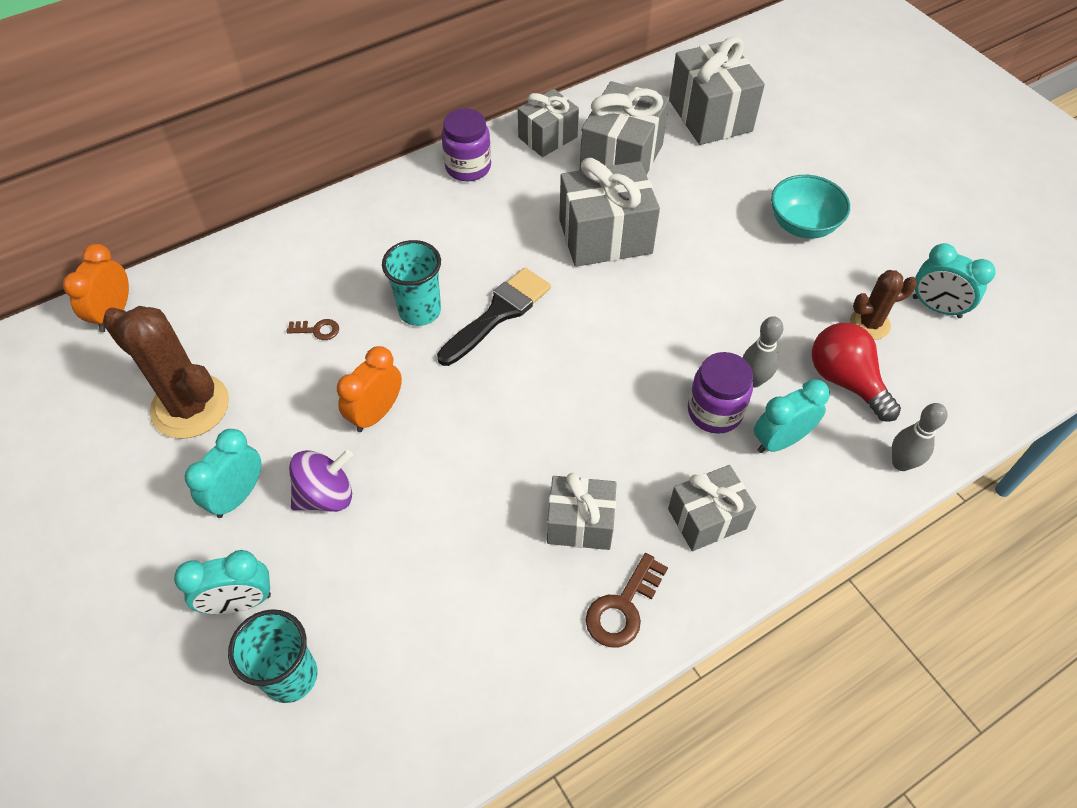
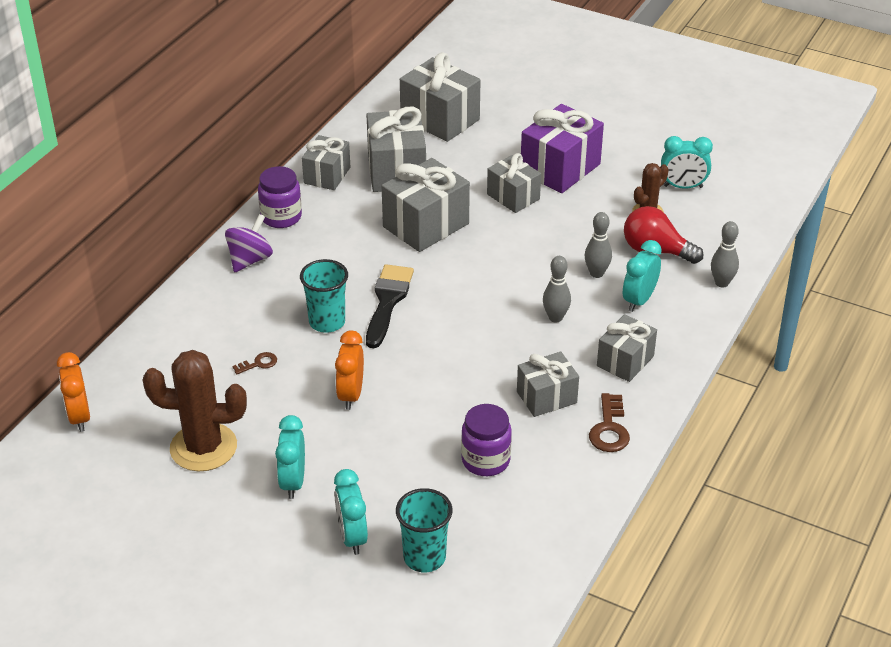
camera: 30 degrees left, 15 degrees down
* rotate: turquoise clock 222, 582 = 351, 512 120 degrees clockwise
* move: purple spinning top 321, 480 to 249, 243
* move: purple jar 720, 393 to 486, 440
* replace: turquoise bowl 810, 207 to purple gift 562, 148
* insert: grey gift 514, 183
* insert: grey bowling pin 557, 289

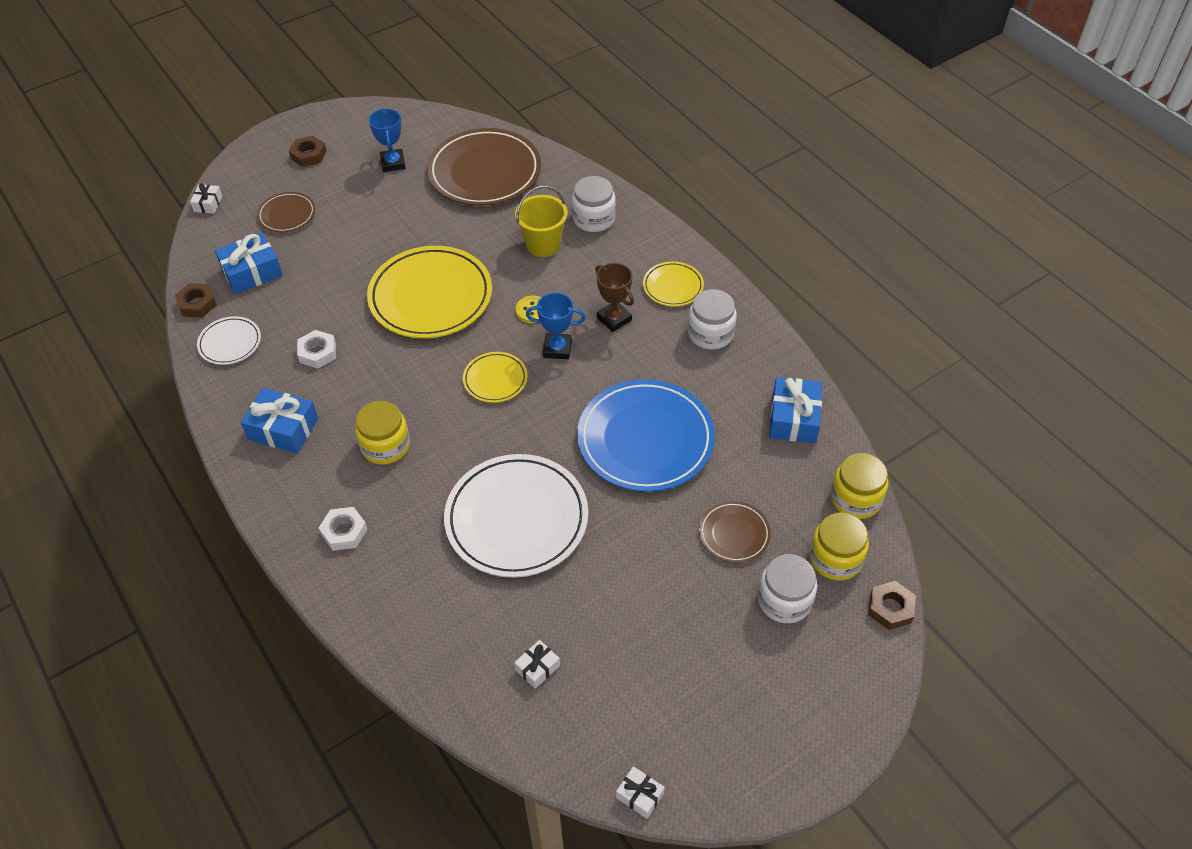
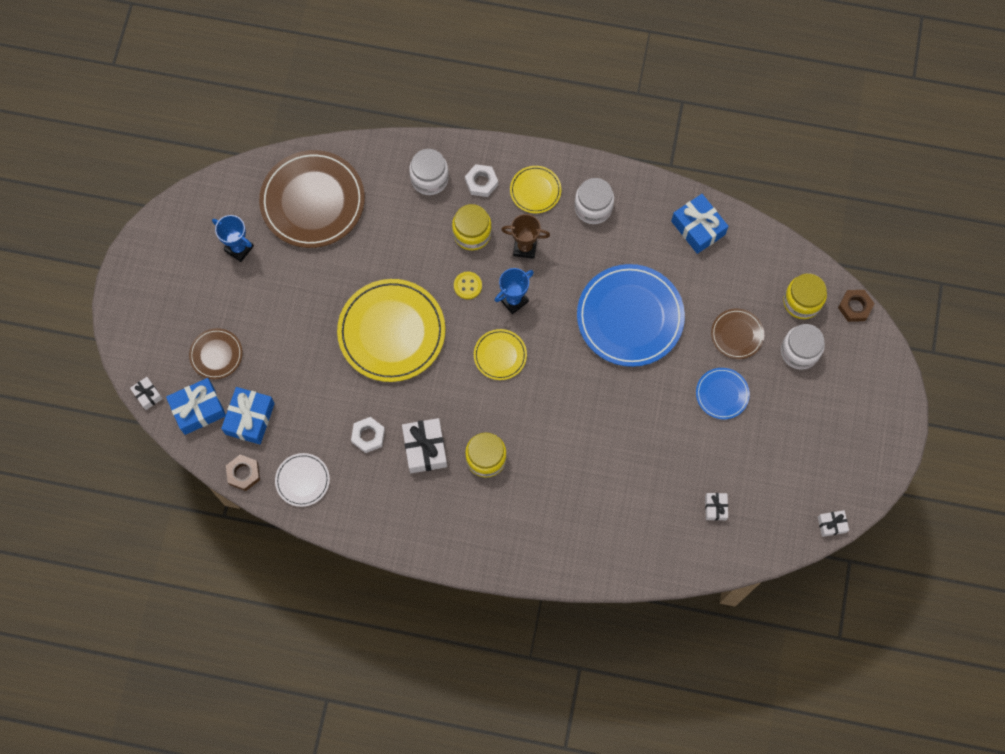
camera: 45 degrees left, 20 degrees up
* move: blue gift 279, 420 to 196, 406
* delete: brown nut 308, 151
* move: white nut 343, 529 to 481, 180
* delete: white plate 516, 516
* delete: yellow bucket 541, 221
* move: yellow jar 859, 486 to 472, 227
* insert: white gift 424, 445
* insert: blue plate 723, 393

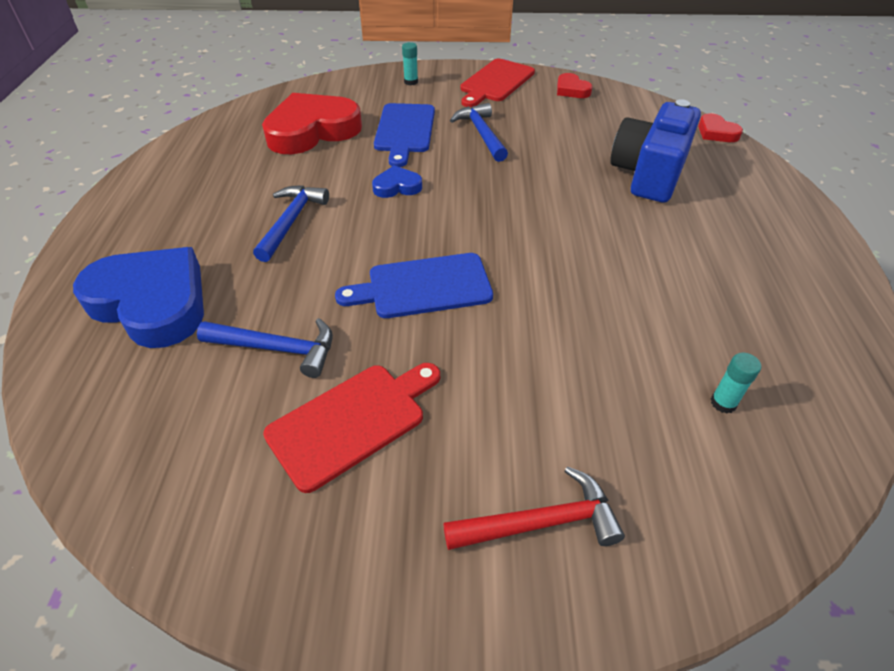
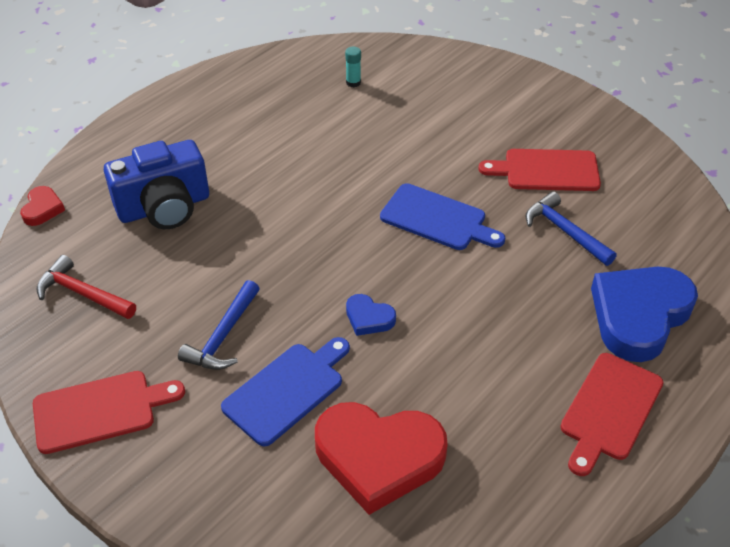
camera: 140 degrees left, 0 degrees up
* rotate: blue heart 138, 297 = 644, 314 60 degrees clockwise
* delete: blue hammer 291, 223
* delete: turquoise glue stick 410, 63
* move: red hammer 534, 508 to 86, 287
* delete: red heart 575, 85
* insert: red cutting board 612, 414

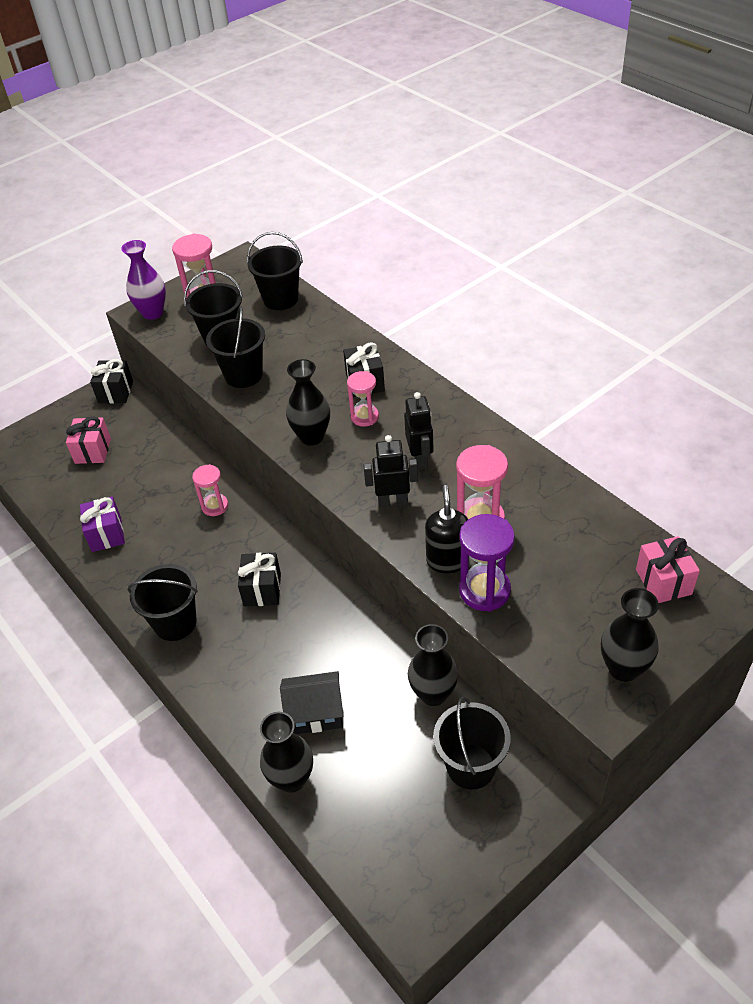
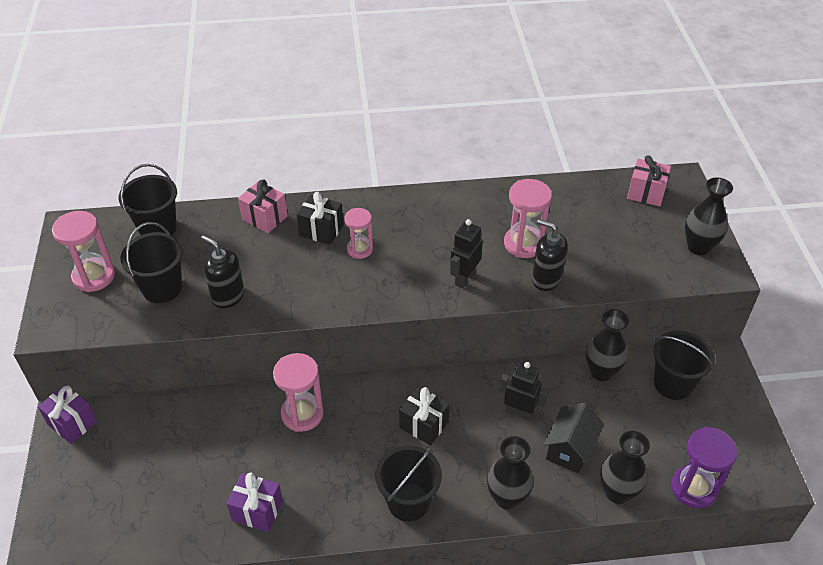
camera: 60 degrees left, 0 degrees up
* move: pink gift 88, 440 to 263, 206
* recolor: black gift 111, 381 to purple gift 68, 414
* delete: purple vase 143, 280
* resize: pink hourglass 210, 490 = 298, 392 x1.54
* replace: black bucket 235, 347 to black soap dispenser 223, 271
* move: black vase 308, 402 to 510, 472
* move: black robot 418, 431 to 524, 391
* move: purple hourglass 487, 563 to 704, 468

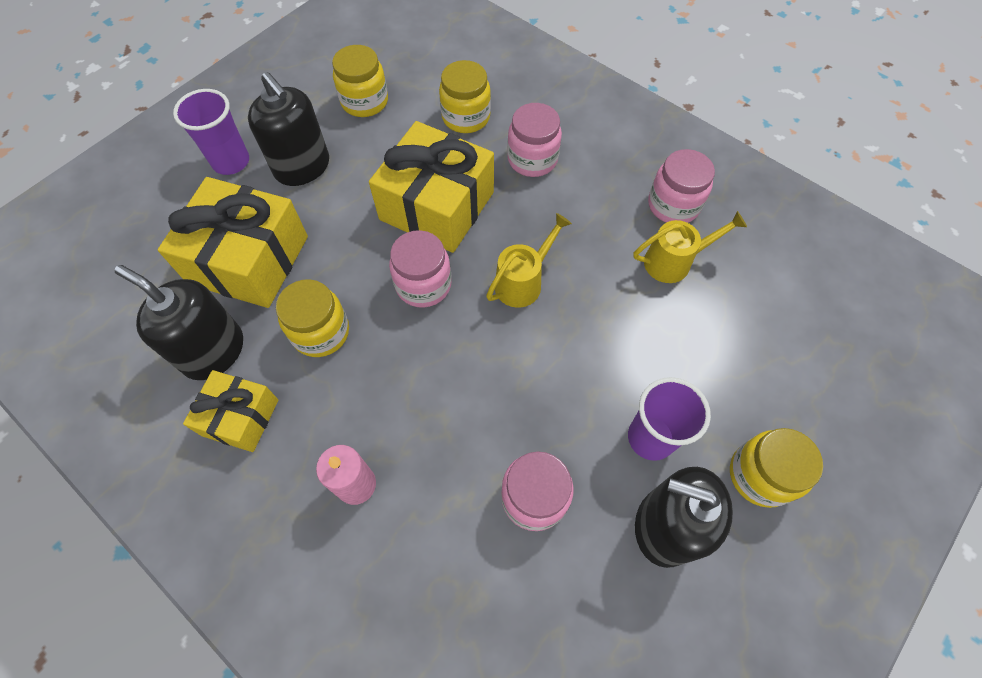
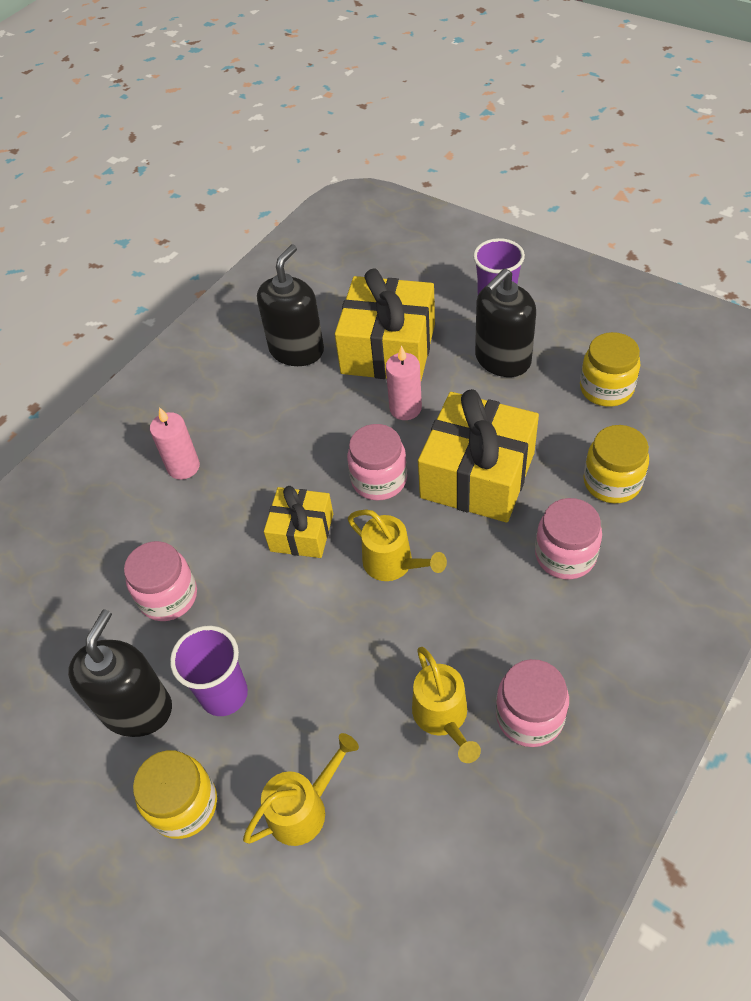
camera: 90 degrees right, 10 degrees down
* move: yellow gift 231, 411 to 298, 522
* delete: yellow jar 312, 318
* insert: yellow watering can 301, 789
* insert: pink candle 404, 383

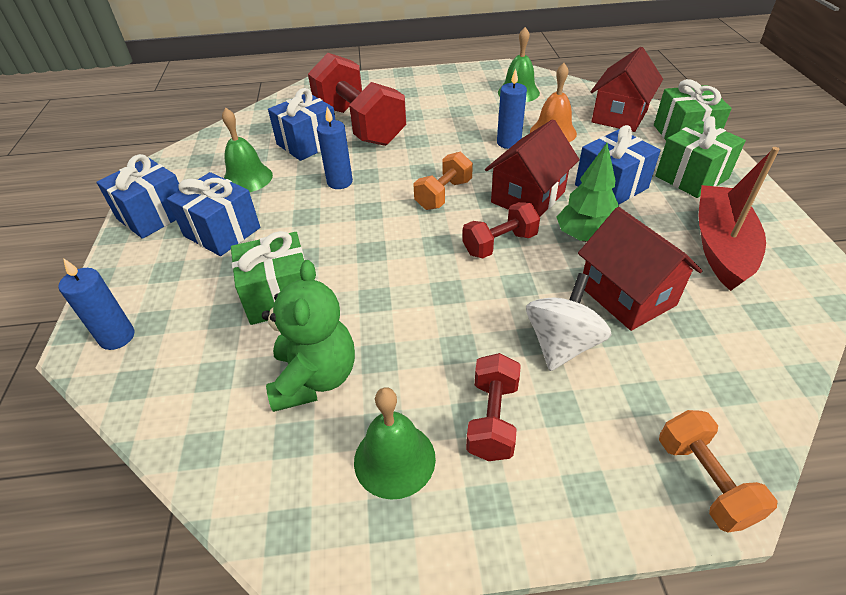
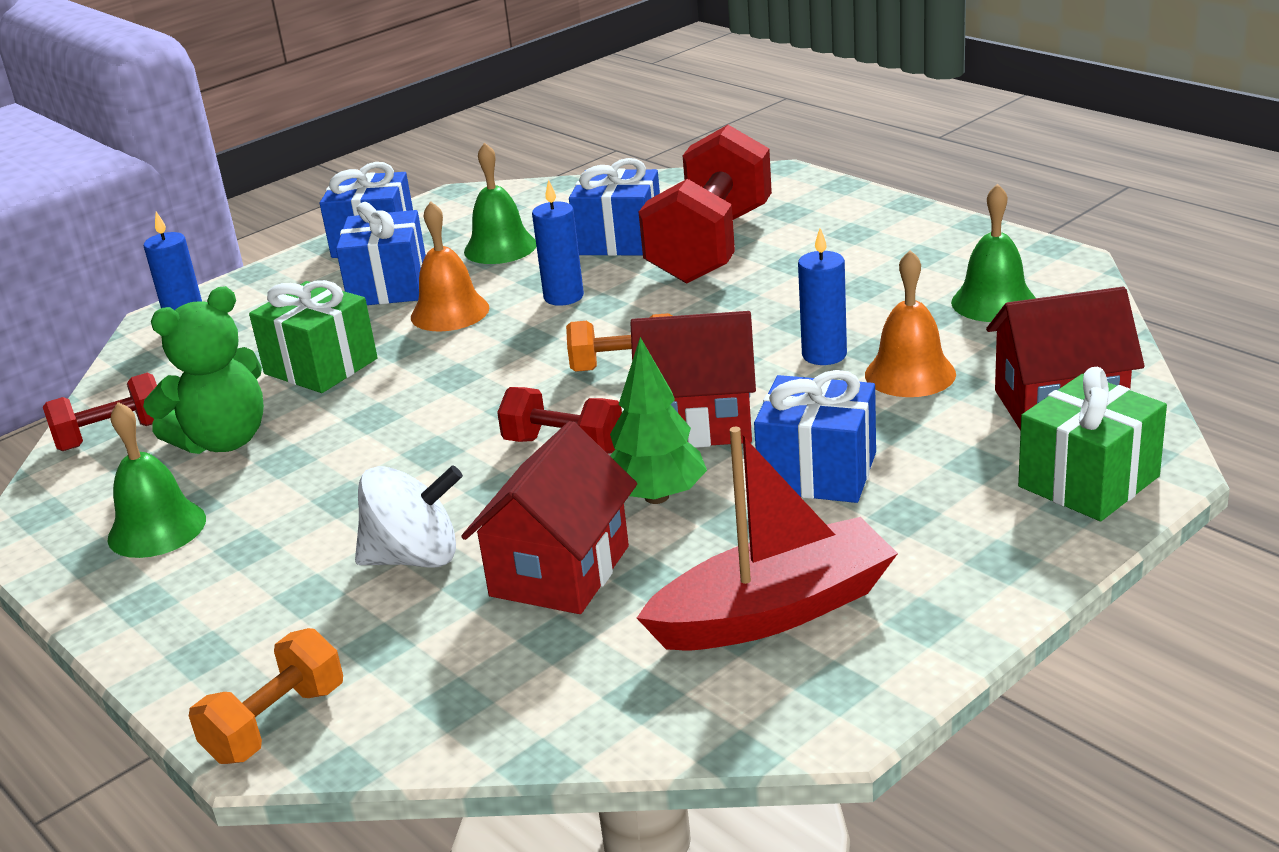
camera: 55 degrees right, 15 degrees down
* move: red dumbbell 493, 407 to 100, 412
* delete: green gift 700, 157
* insert: orange bell 450, 266

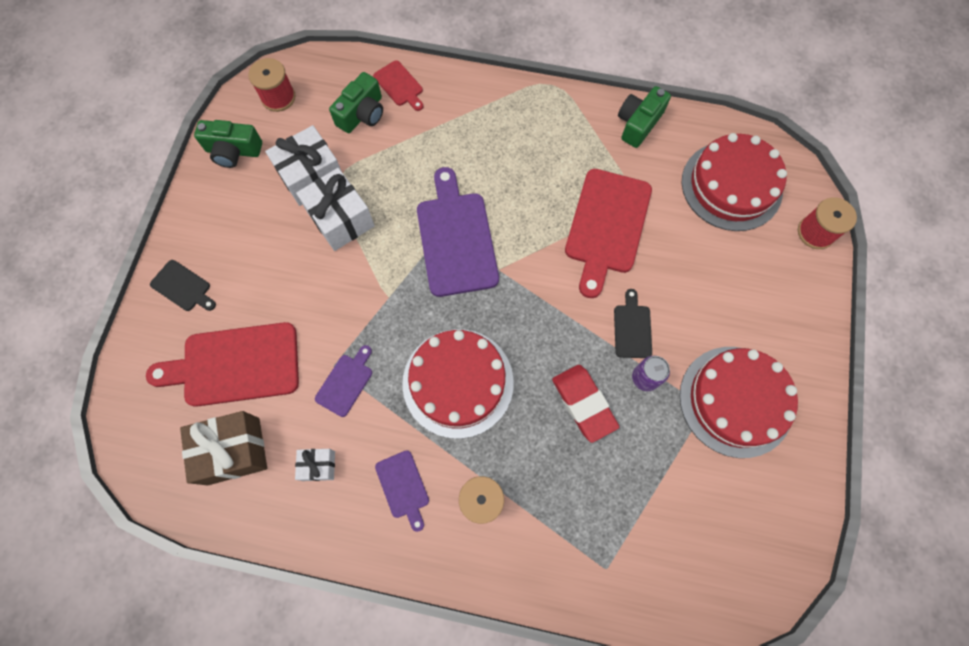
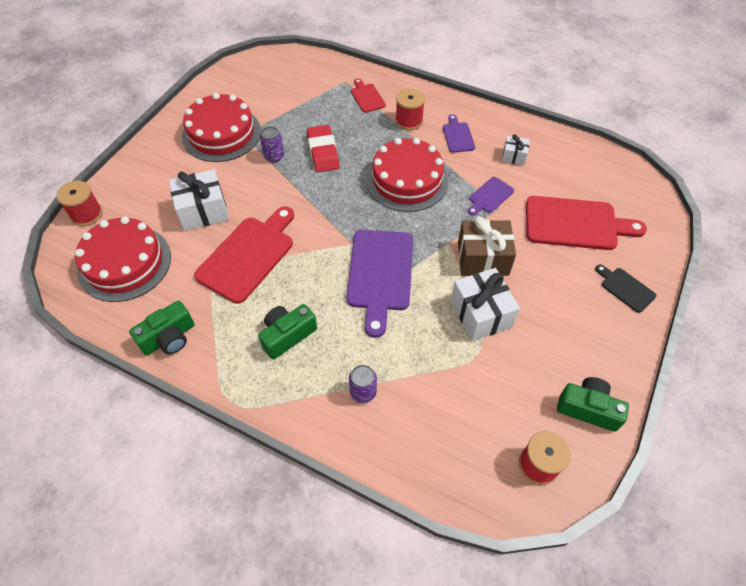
camera: 165 degrees left, 15 degrees down
* move: brown gift 223, 448 to 487, 246
* move: white gift 303, 165 to 199, 200
* move: green camera 356, 102 to 287, 331
* move: red cutting board 398, 85 to 368, 95
* delete: black cutting board 633, 323
* insert: purple can 363, 384

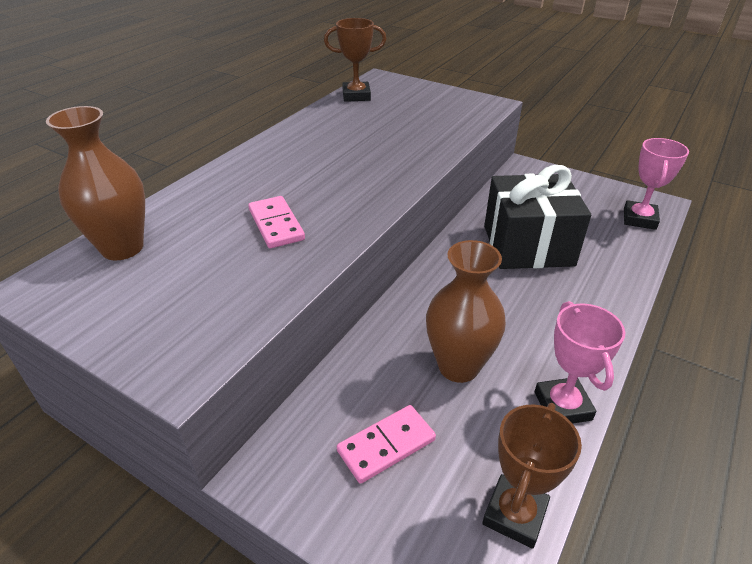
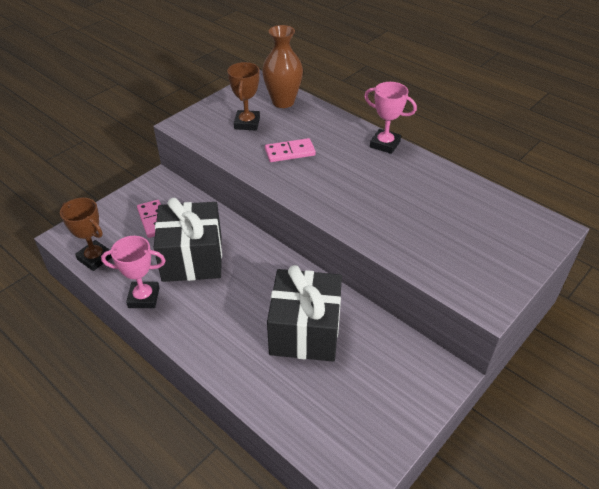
camera: 100 degrees right, 5 degrees up
* move: brown trophy 355, 60 to 243, 96
* replace: brown vase 466, 311 to black gift 188, 240
* move: pink trophy 656, 184 to 390, 118

